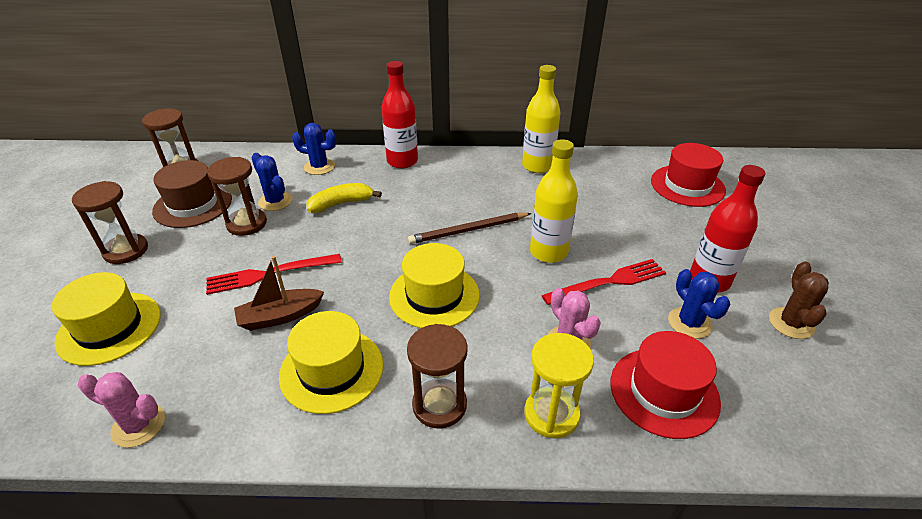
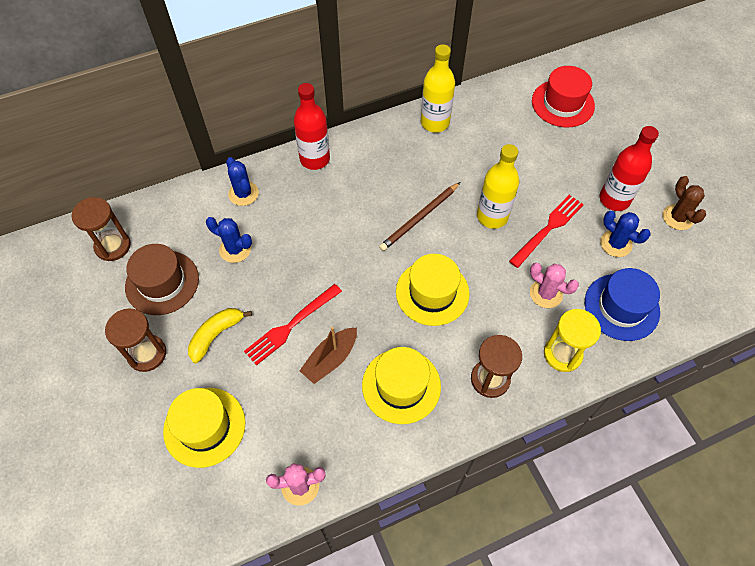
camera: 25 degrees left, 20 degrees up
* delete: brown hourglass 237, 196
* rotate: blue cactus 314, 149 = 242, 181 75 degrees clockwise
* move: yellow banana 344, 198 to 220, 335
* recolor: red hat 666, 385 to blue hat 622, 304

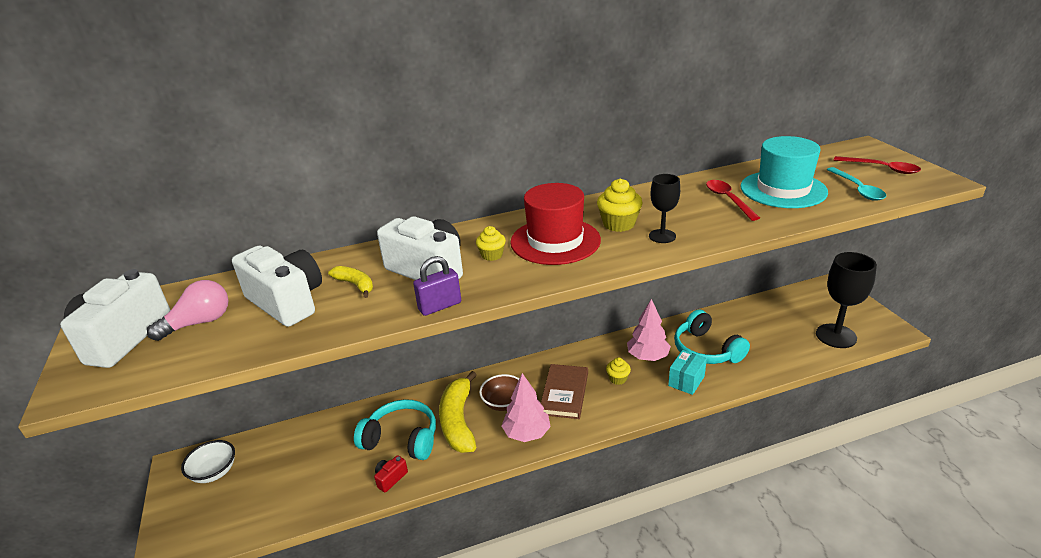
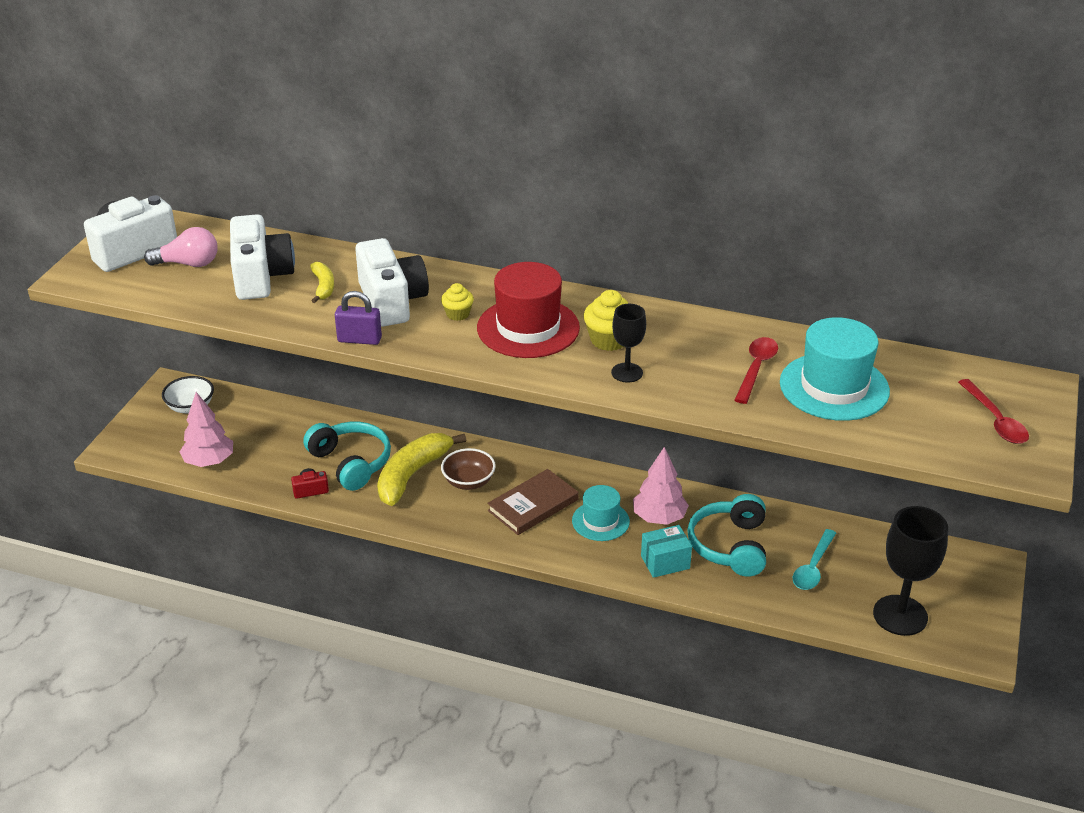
camera: 35 degrees right, 5 degrees up
* move: pink tree 526, 407 to 206, 429
* replace: yellow cupcake 618, 371 to turquoise hat 601, 513
* move: turquoise spoon 856, 184 to 814, 559

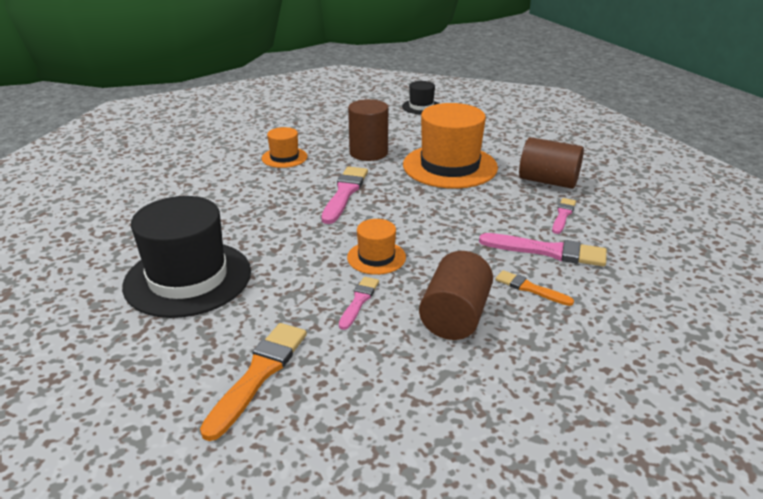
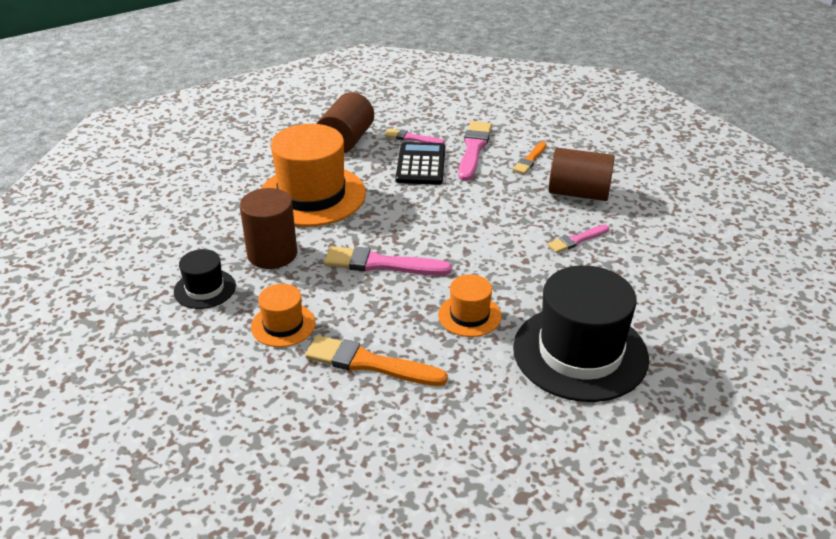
camera: 95 degrees left, 5 degrees up
* move: orange brush 253, 382 to 376, 360
* rotate: pink brush 359, 303 = 578, 238 45 degrees counterclockwise
* move: orange hat 376, 247 to 469, 305
* move: black hat 420, 97 to 205, 279
* insert: black calculator 420, 163

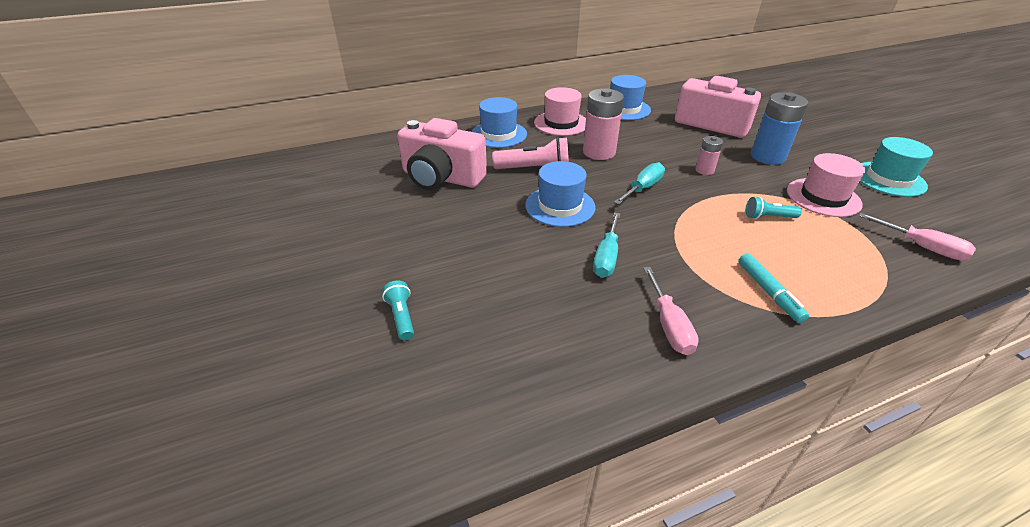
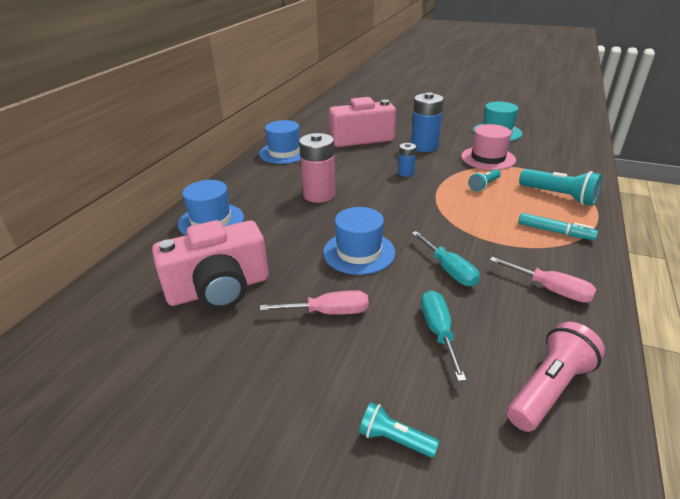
camera: 45 degrees left, 5 degrees down
* move: pink flashlight 530, 153 to 556, 377
* delete: pink hat 560, 111
* move: turquoise screwdriver 639, 183 to 443, 335
* recolor: pink battery 709, 155 to blue battery 407, 160
* move: pink screwdriver 917, 236 to 314, 302
* insert: turquoise flashlight 560, 187

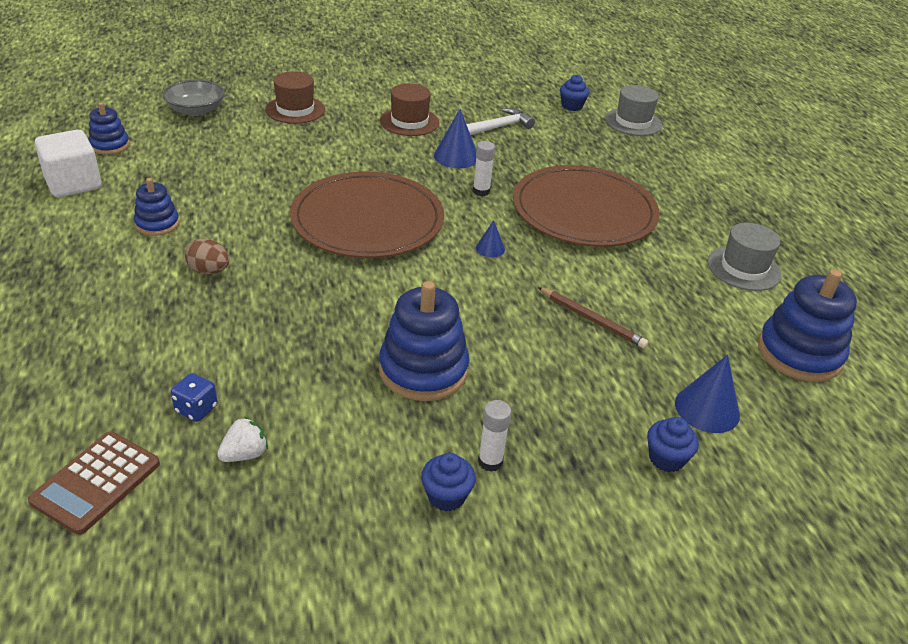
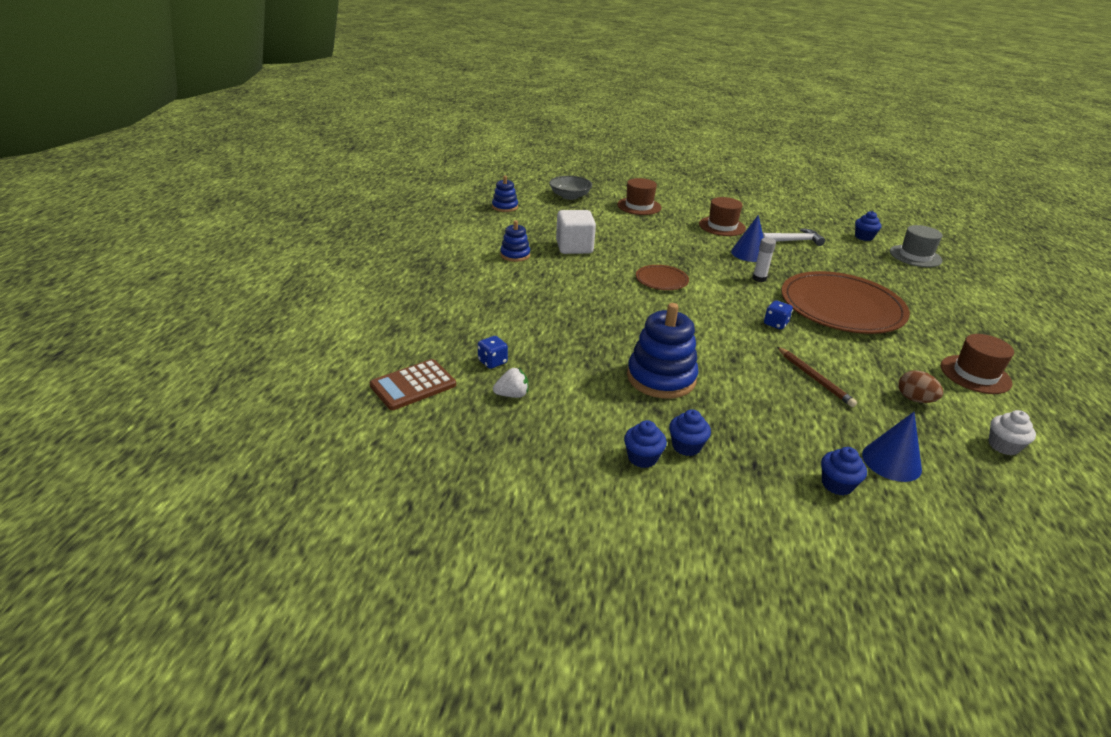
camera: 25 degrees right, 5 degrees down
* move: white cube 68, 163 to 576, 232
* move: brown egg 207, 256 to 921, 386
* resize: brown plate 367, 215 = 662, 277 x0.46
* delete: blue cone 490, 238
* replace: white glue stick 495, 436 to blue cupcake 690, 432
* recolor: grey hat 745, 257 to brown hat 977, 364
* replace: blue stacking toy 807, 325 to white cupcake 1012, 432
* insert: blue dice 778, 314

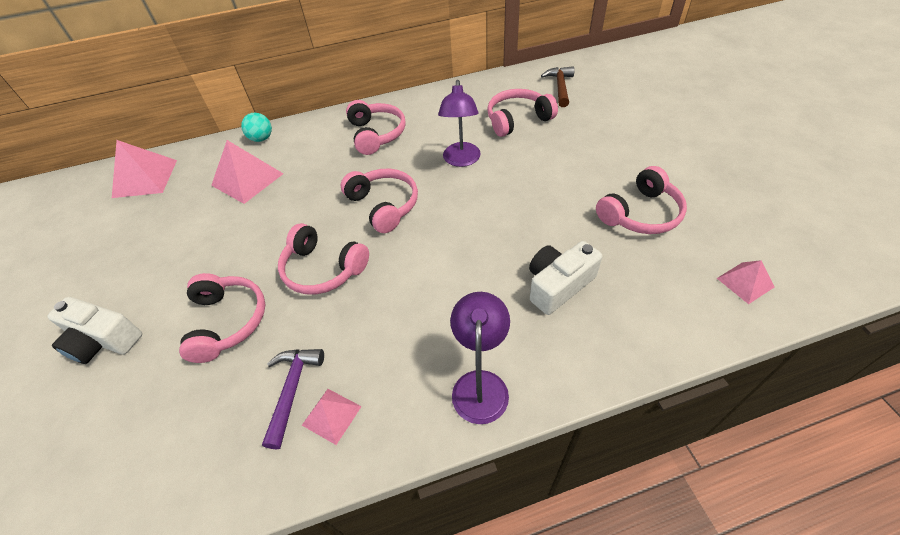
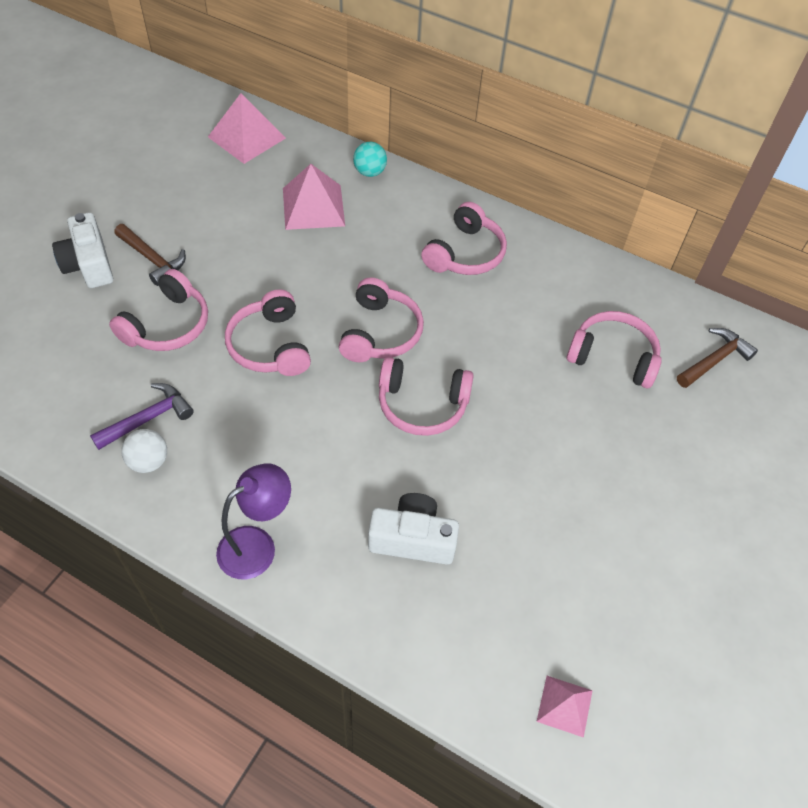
camera: 40 degrees right, 5 degrees up
* replace: pink pyramid 332, 417 to white ball 144, 451
* delete: purple lamp 459, 123
* move: pink headphones 641, 200 to 426, 396
* insert: brown hammer 150, 255

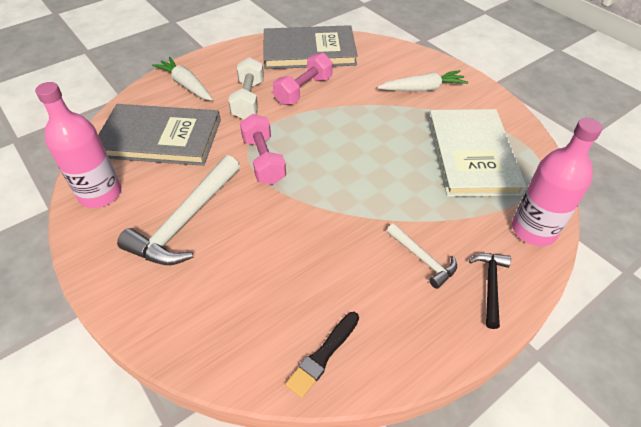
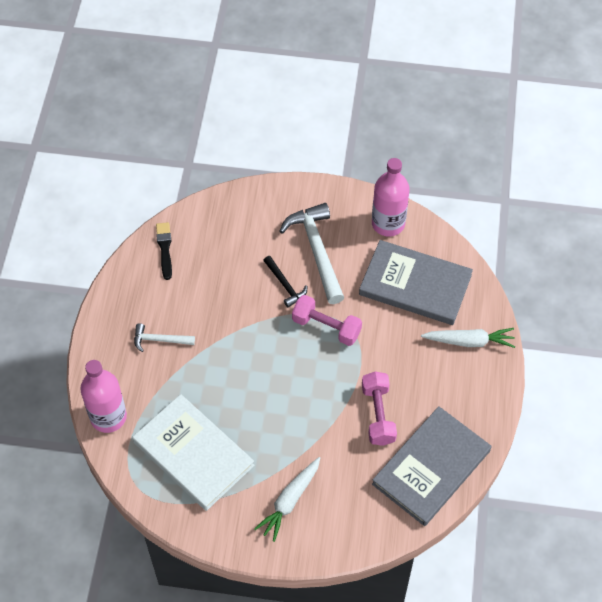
camera: 135 degrees right, 10 degrees up
* rotate: grey book 159, 135 = 416, 282 60 degrees clockwise
* delete: white dumbbell 246, 88
* move: black hammer 490, 291 to 285, 282

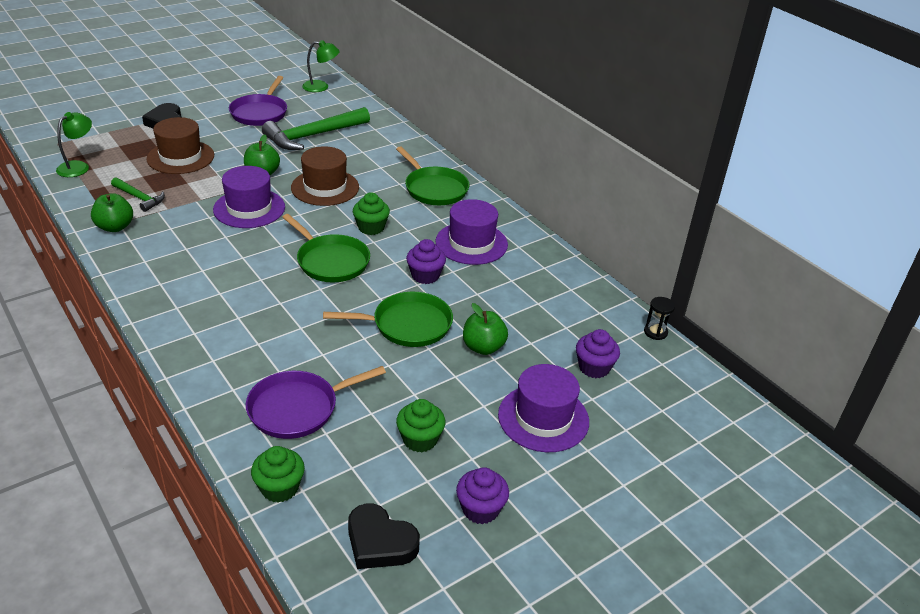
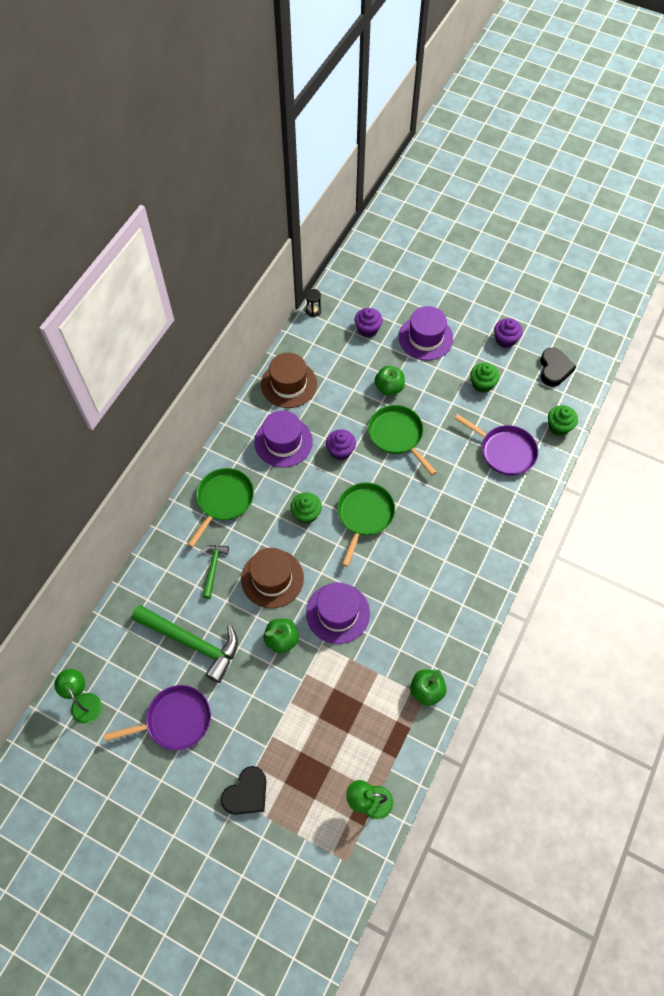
camera: 115 degrees left, 25 degrees up
* move: green hammer 138, 194 to 214, 572
* move: brown hat 180, 145 to 289, 380

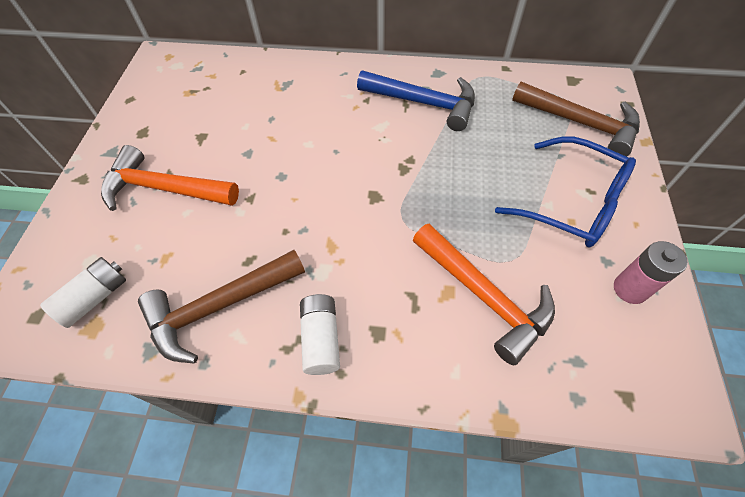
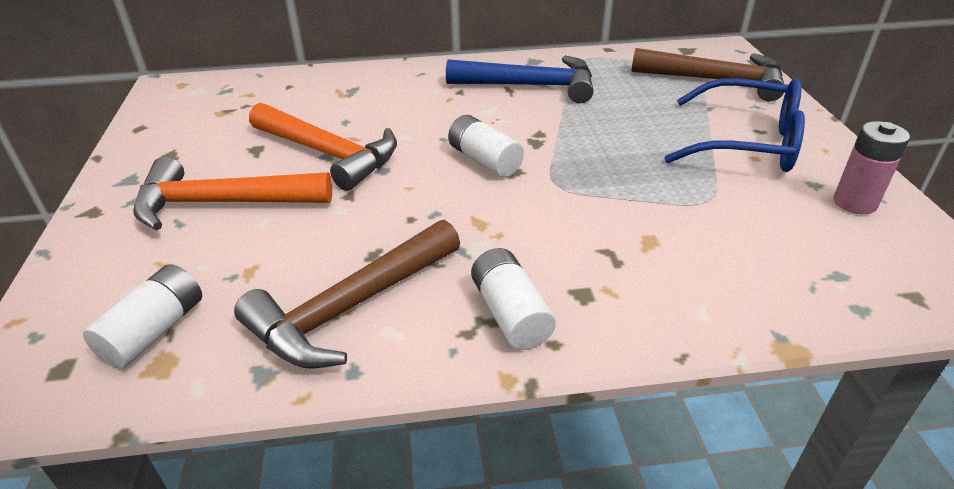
camera: 15 degrees left, 20 degrees down
* move: orange hammer 484, 294 to 323, 147
* insert: white battery 486, 146

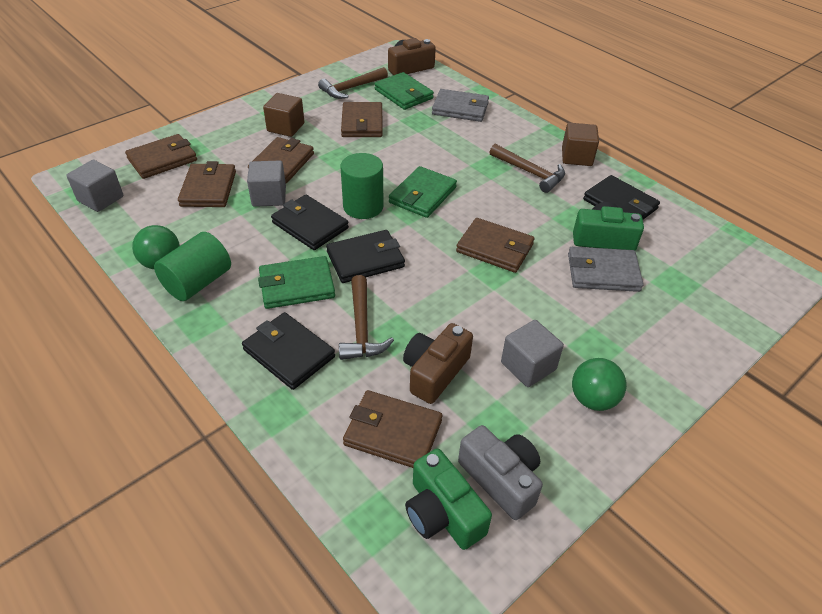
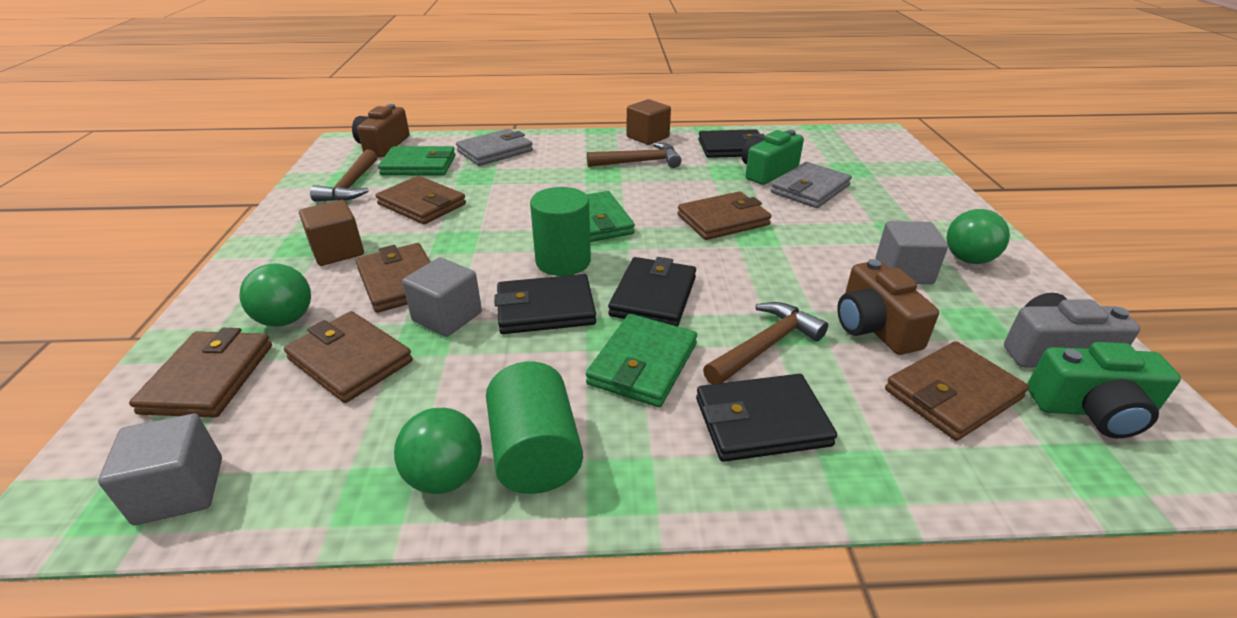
camera: 50 degrees left, 10 degrees down
* rotate: brown hammer 366, 317 = 765, 343 75 degrees counterclockwise
* insert: green ball 275, 295

